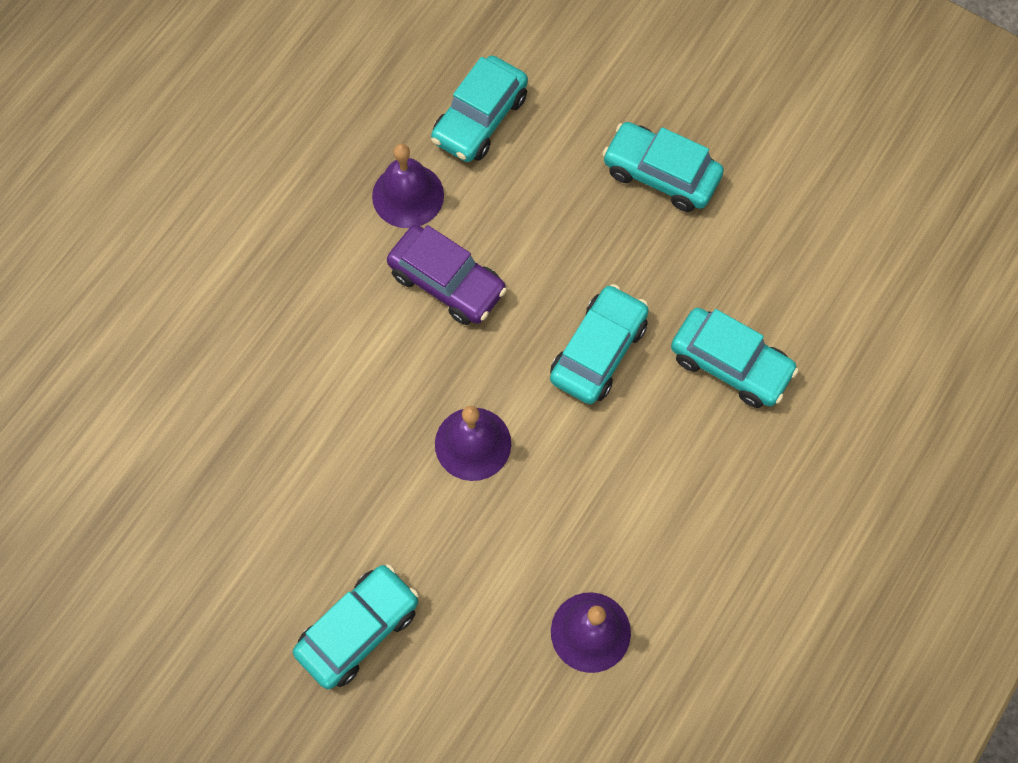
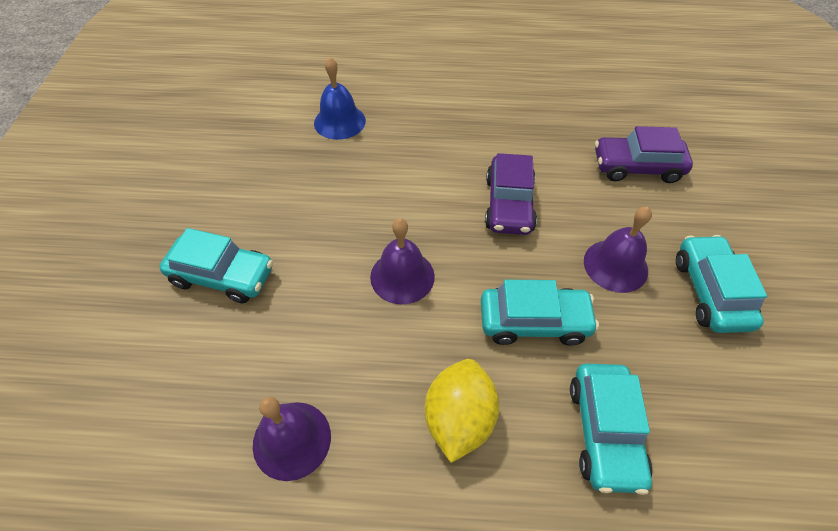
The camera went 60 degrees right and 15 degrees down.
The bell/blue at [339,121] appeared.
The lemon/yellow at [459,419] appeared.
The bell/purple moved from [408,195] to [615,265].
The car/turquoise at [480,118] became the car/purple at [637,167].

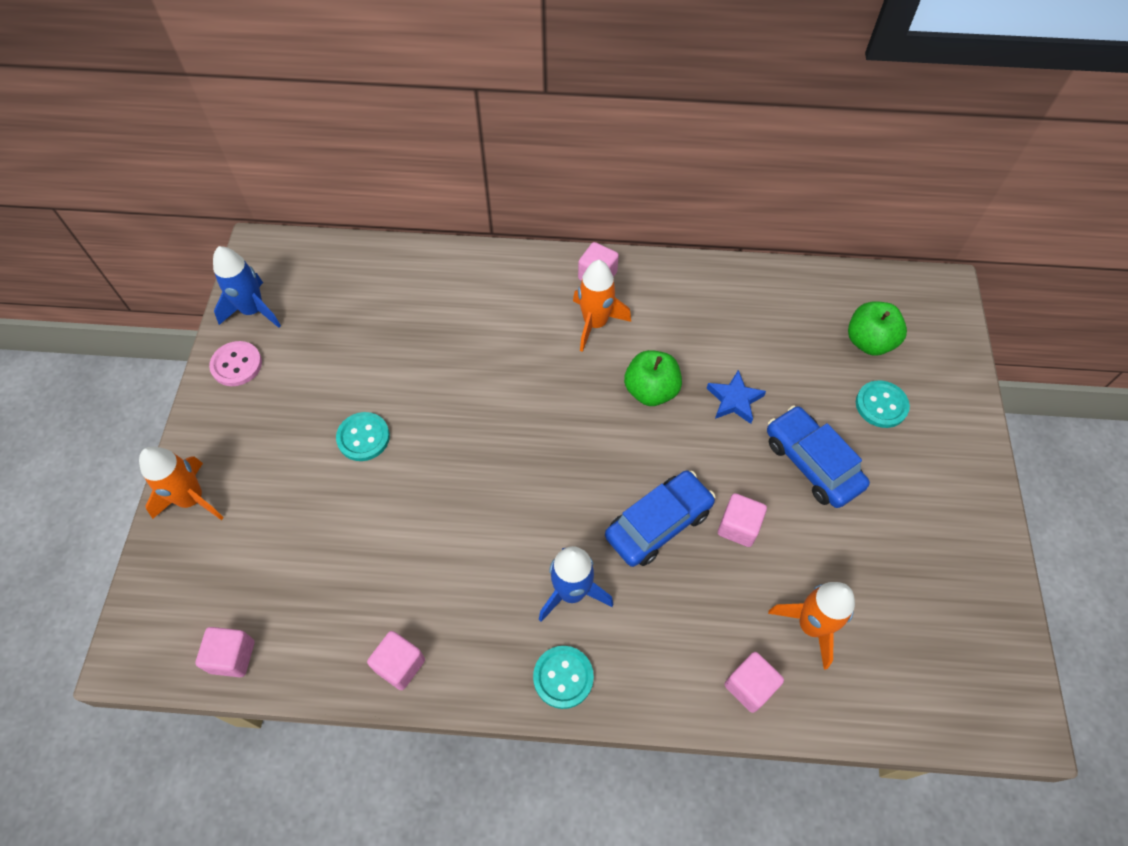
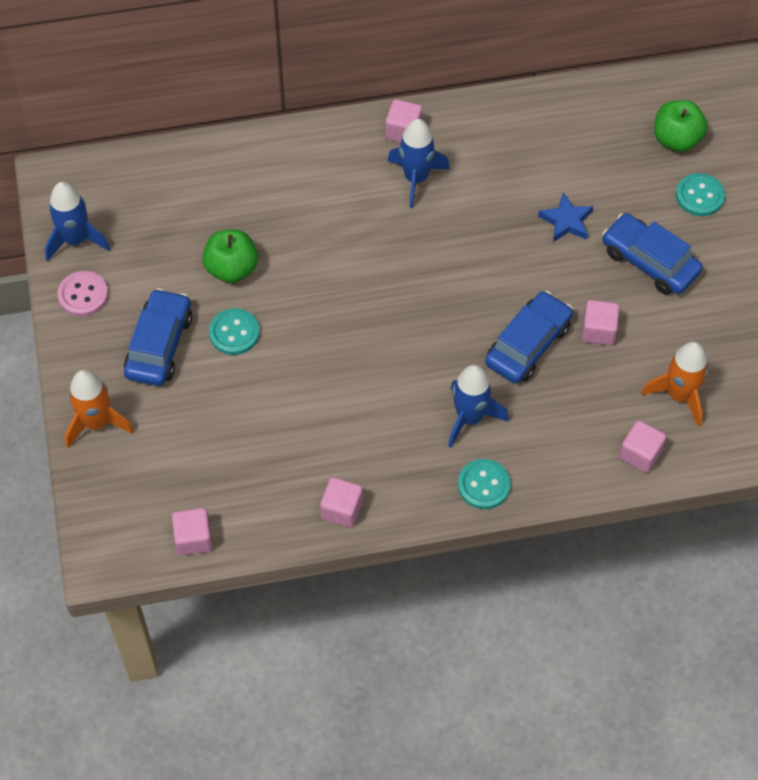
The camera went 15 degrees left and 0 degrees up.
The car/blue at [159,345] appeared.
The apple/green moved from [651,391] to [232,268].
The rocket/orange at [595,323] became the rocket/blue at [416,178].

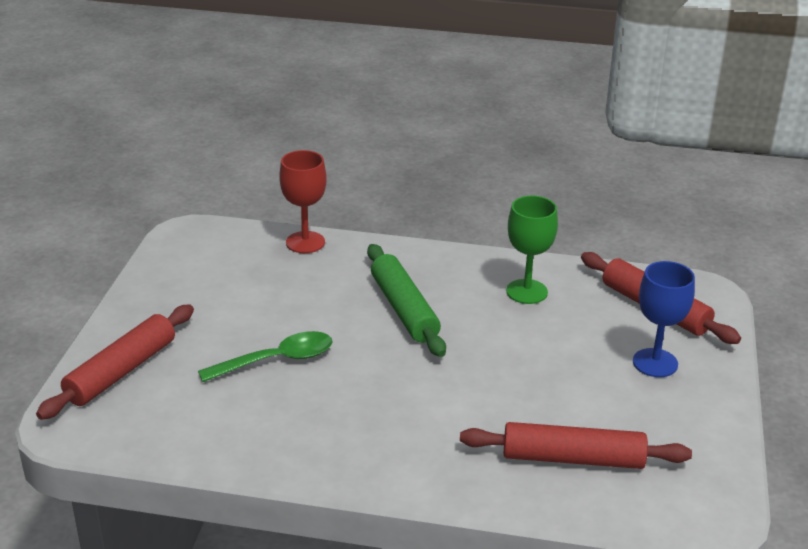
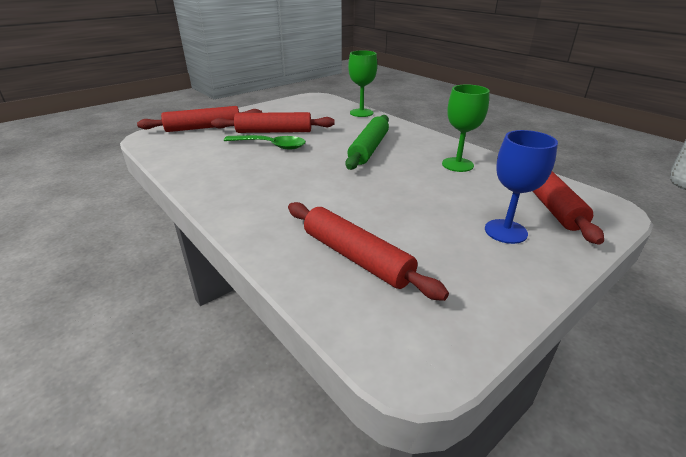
The camera went 40 degrees right and 0 degrees up.
The rolling pin/red at [274,132] appeared.
The goblet/red at [305,242] became the goblet/green at [361,113].

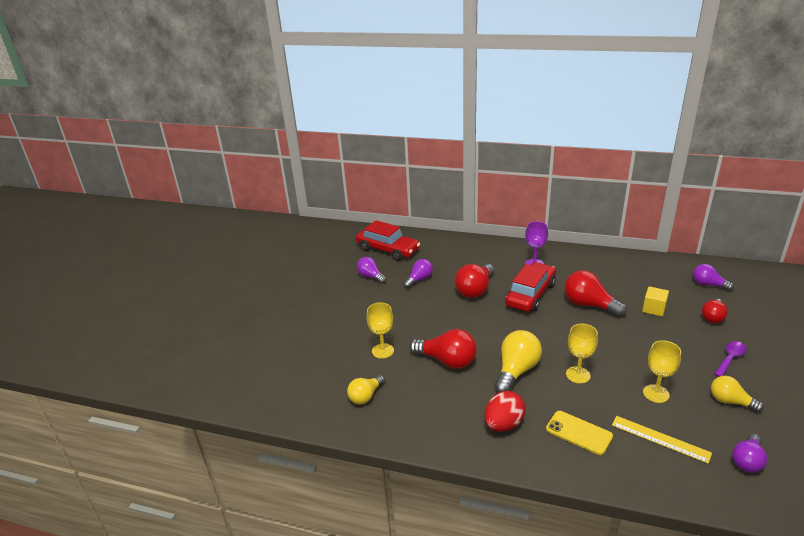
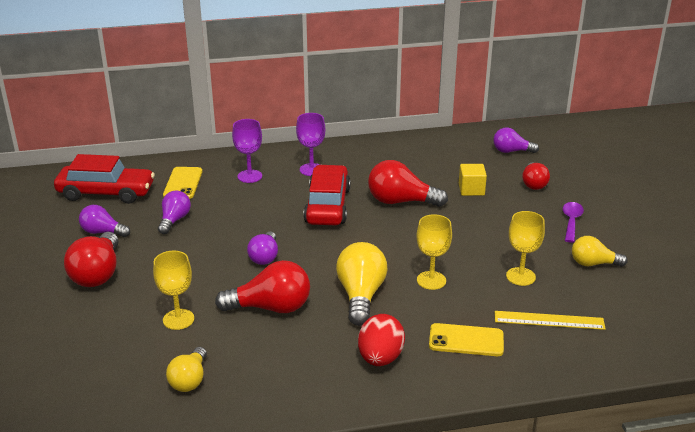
The camera went 30 degrees left and 0 degrees up.
The light bulb/red moved from [475,290] to [98,274].
The phone/yellow at [183,183] appeared.
The goblet/purple at [249,176] appeared.
The light bulb/purple moved from [747,461] to [265,257].

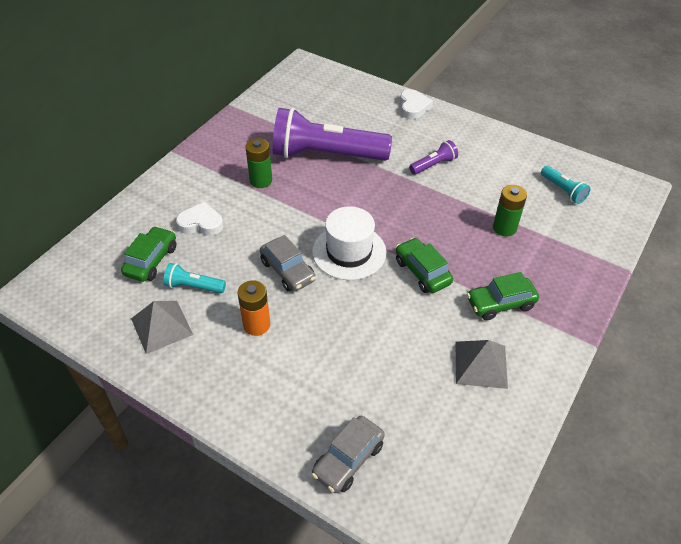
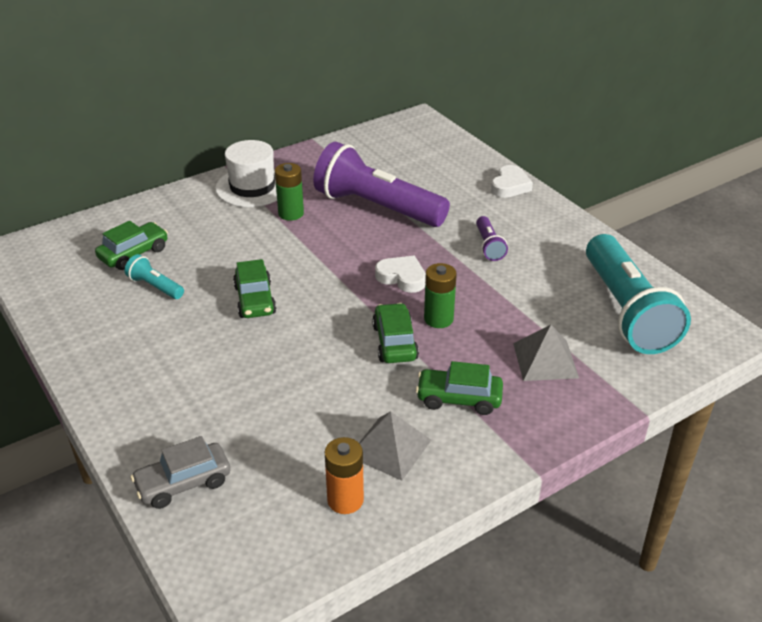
The camera went 25 degrees right and 10 degrees down.
The hat/white moved from [349,252] to [252,187].
The car/grey at [287,271] became the car/green at [255,300].
The battery/orange moved from [256,325] to [345,500].
The heart/white moved from [201,223] to [402,277].
The battery/green moved from [504,228] to [438,319].
The flashlight/purple at [433,165] turned 90 degrees clockwise.
The pyramid/grey moved from [161,326] to [545,360].
The flashlight/turquoise at [563,190] changed to 2.33 times the size.

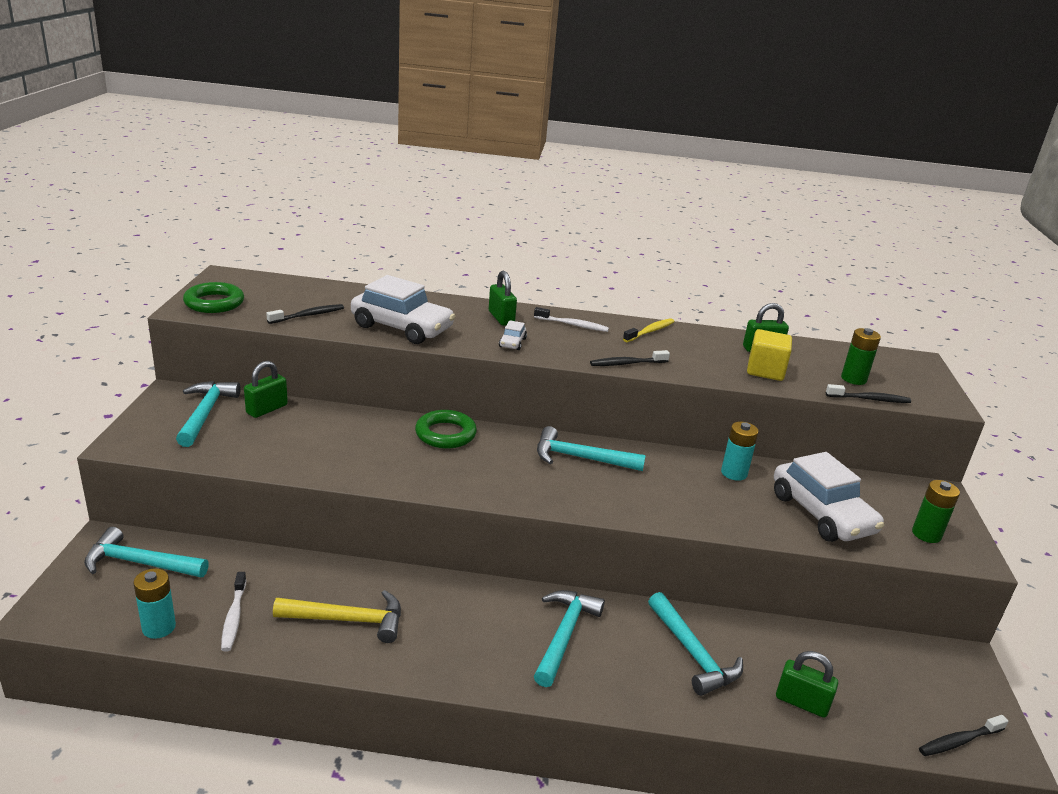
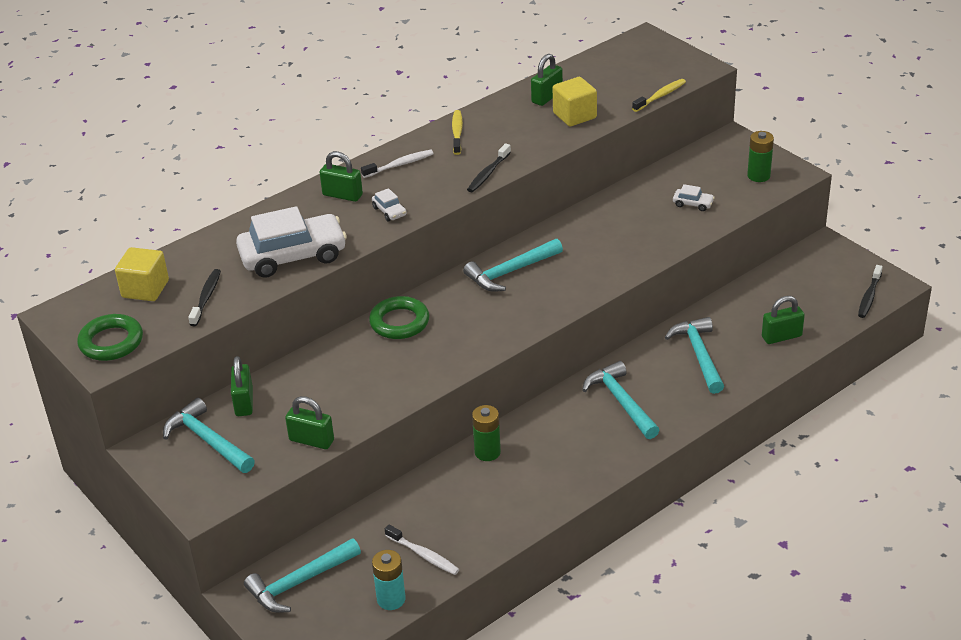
The camera went 40 degrees left and 10 degrees up.
The cube/yellow at [145,289] appeared.
The padlock/green at [311,440] appeared.
The battery/green moved from [853,379] to [487,452].
The toothbrush/black at [869,399] became the toothbrush/yellow at [660,96].
The hammer/turquoise at [693,653] turned 120 degrees counterclockwise.
The car/white at [822,514] changed to 0.41 times the size.
The hammer/yellow at [348,620] disappeared.
The battery/turquoise at [734,473] disappeared.

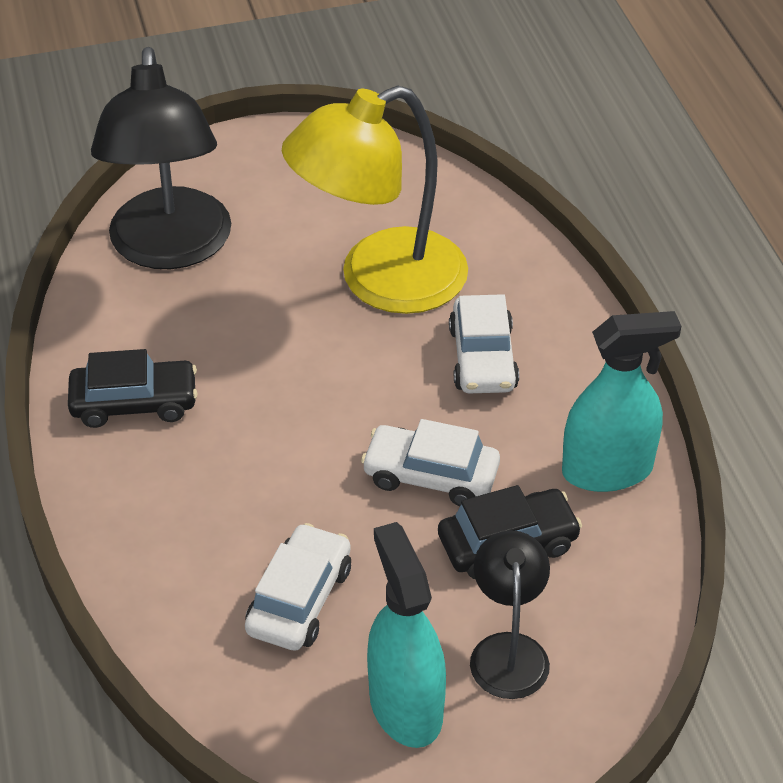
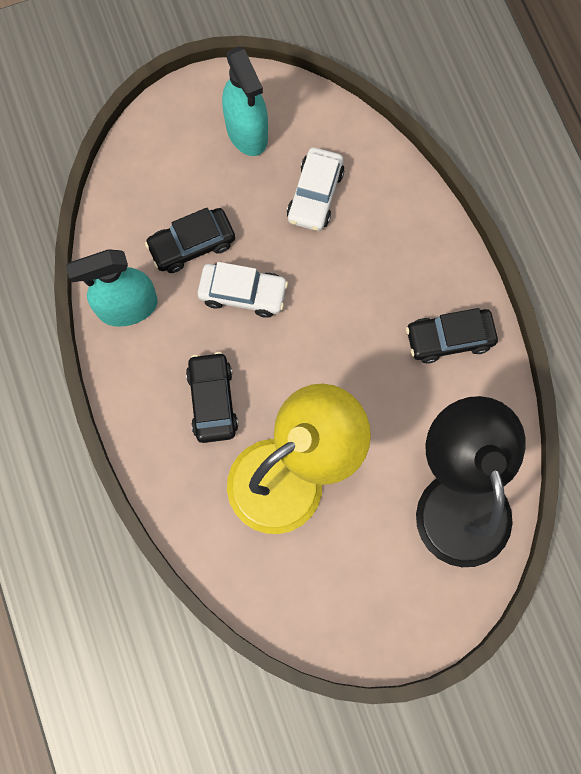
The camera went 175 degrees right and 30 degrees up.
The car/white at [483,358] became the car/black at [212,400].
The lamp/black at [508,650] disappeared.

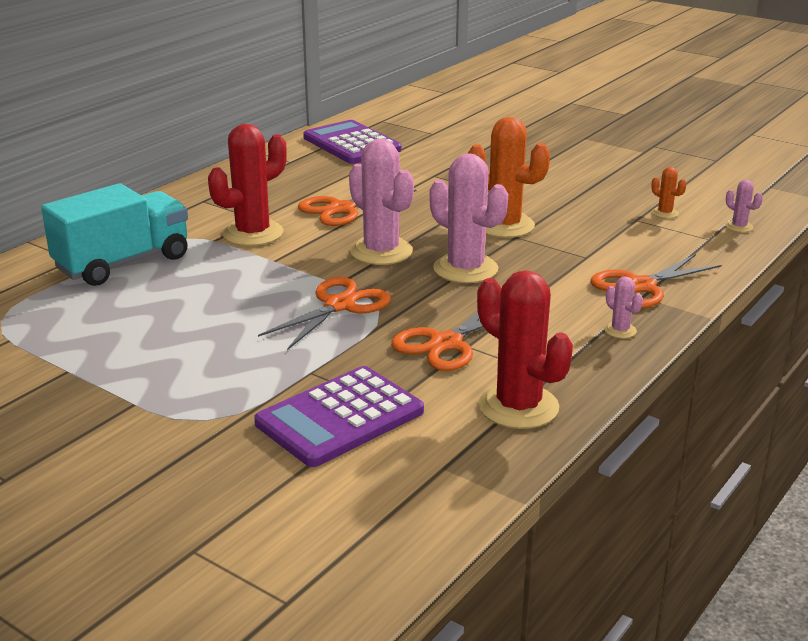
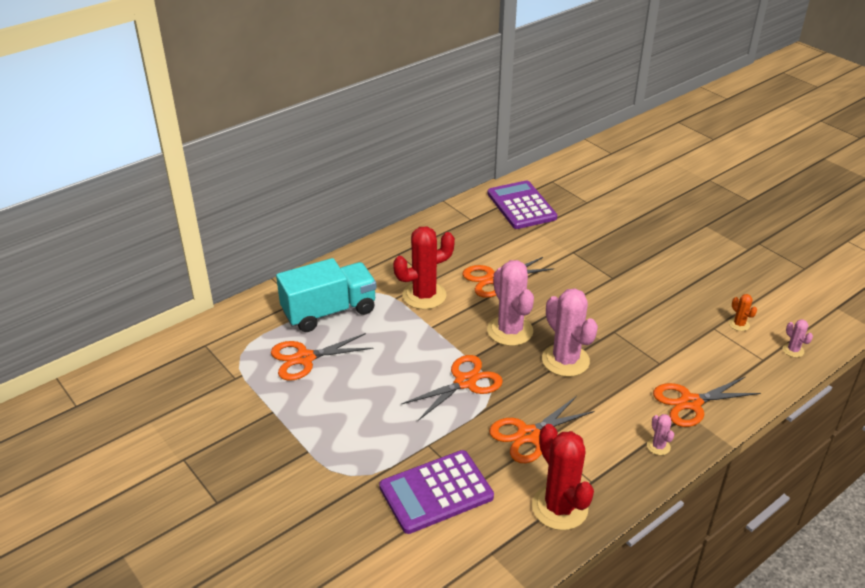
The camera went 15 degrees right and 10 degrees up.
The scissors/orange at [304,358] appeared.
The cactus/orange at [504,225] disappeared.

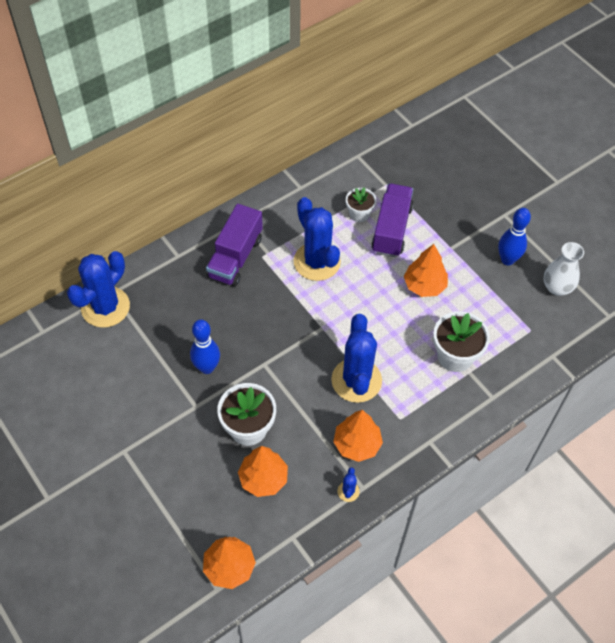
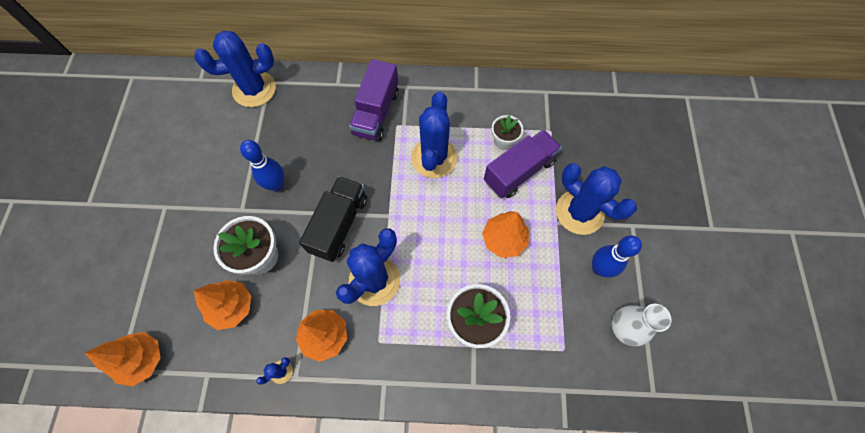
The camera went 40 degrees right and 10 degrees up.
The truck/black at [339,225] appeared.
The truck/purple at [235,257] turned 45 degrees counterclockwise.
The cactus/blue at [579,212] appeared.

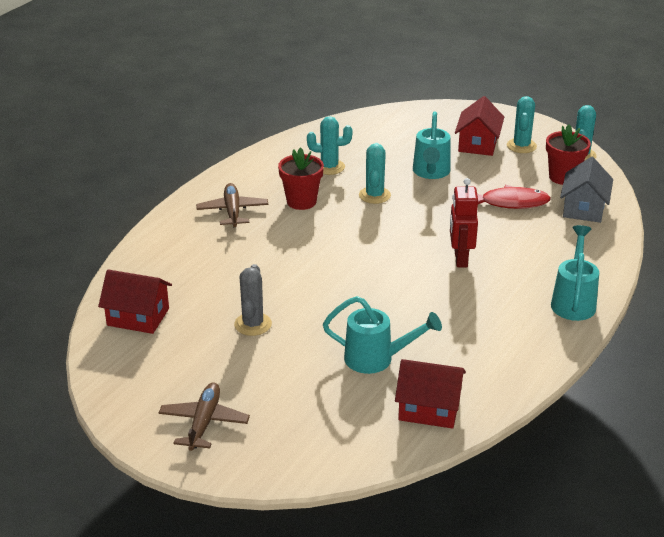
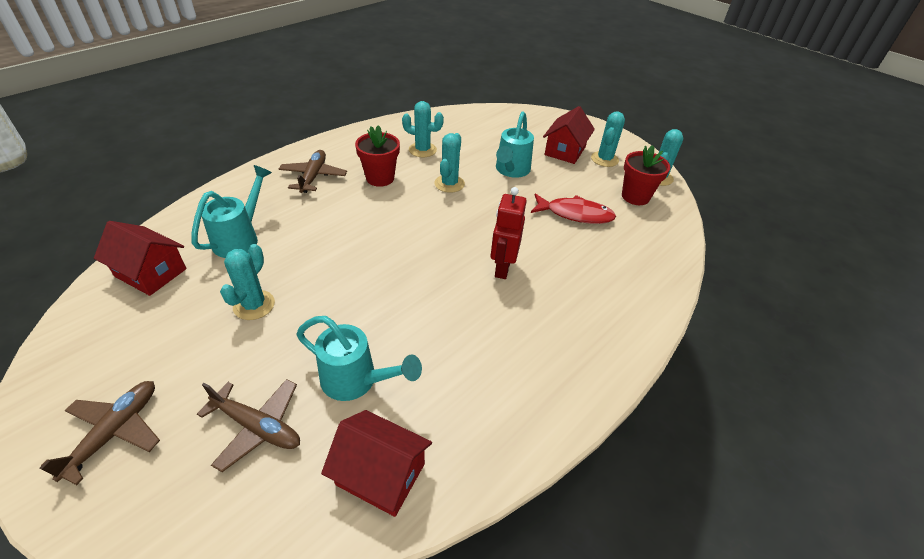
The camera went 10 degrees right and 10 degrees up.
The watering can/turquoise moved from [573,301] to [241,238].
The plane/brown at [258,427] appeared.
The cactus/grey at [253,324] became the cactus/turquoise at [254,305].
The house/grey at [584,208] disappeared.

